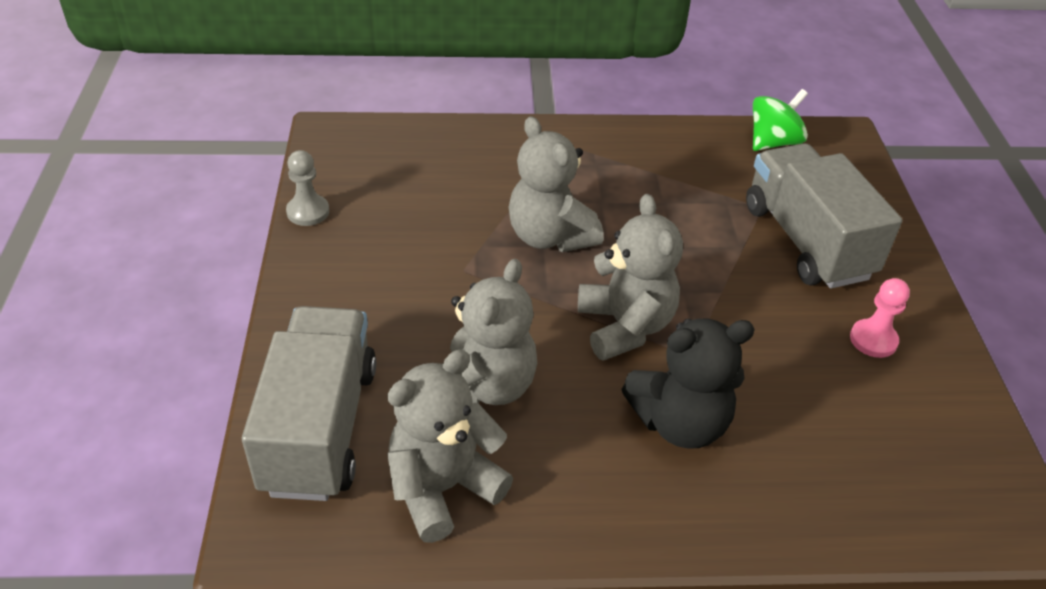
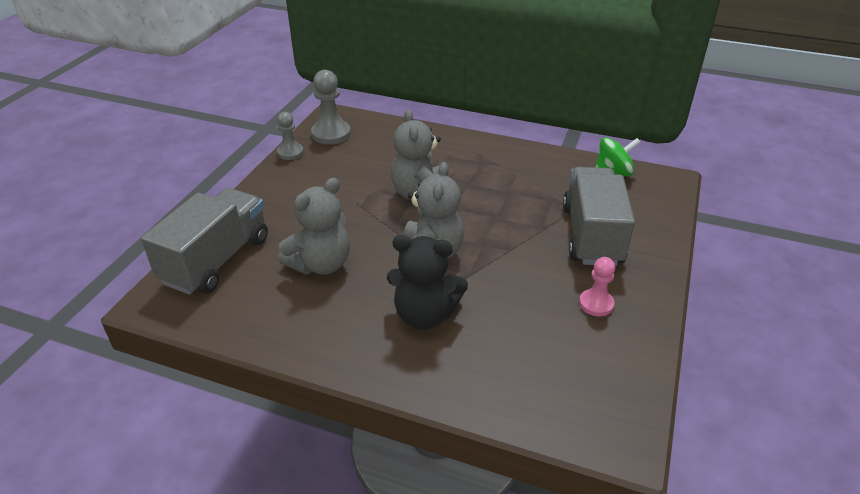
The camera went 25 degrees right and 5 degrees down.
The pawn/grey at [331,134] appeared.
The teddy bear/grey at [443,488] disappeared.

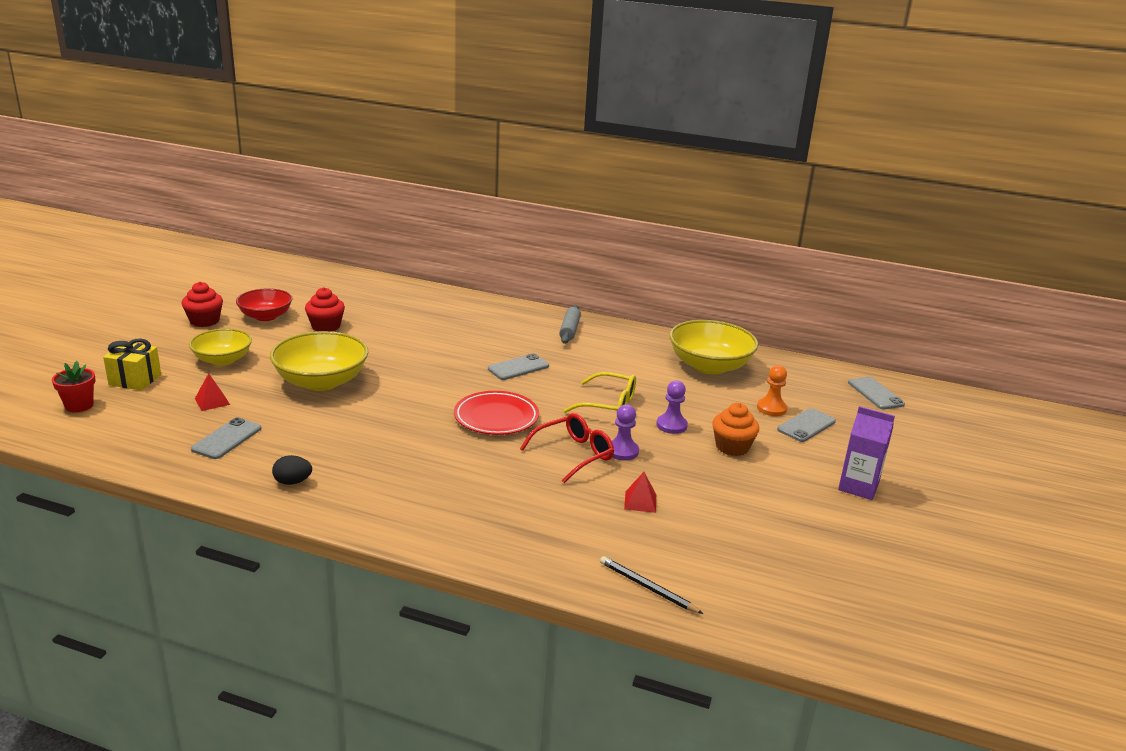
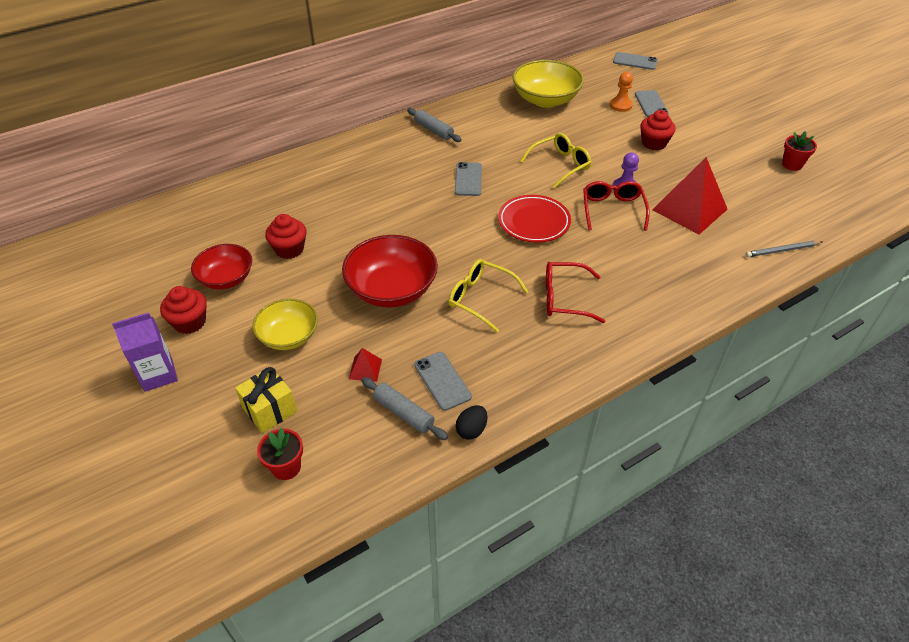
The camera went 50 degrees left and 20 degrees up.
The carton/purple moved from [858,487] to [158,375].
The bowl/yellow at [321,381] became the bowl/red at [392,289].
The rolling pin/grey at [403,413] appeared.
The glasses/yellow at [481,298] appeared.
The egg/black moved from [292,482] to [471,430].
The glasses/red at [565,298] appeared.
The cupcake/orange at [732,447] became the cupcake/red at [654,143].
The pyramid/red at [640,501] changed to 2.33 times the size.
The pencil/black at [647,587] became the pencil/grey at [782,250].
The flower pot/red at [792,164] appeared.
The pawn/purple at [671,425] disappeared.

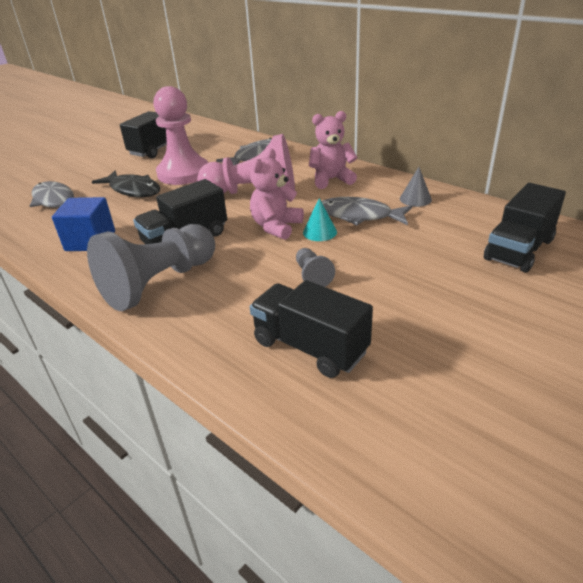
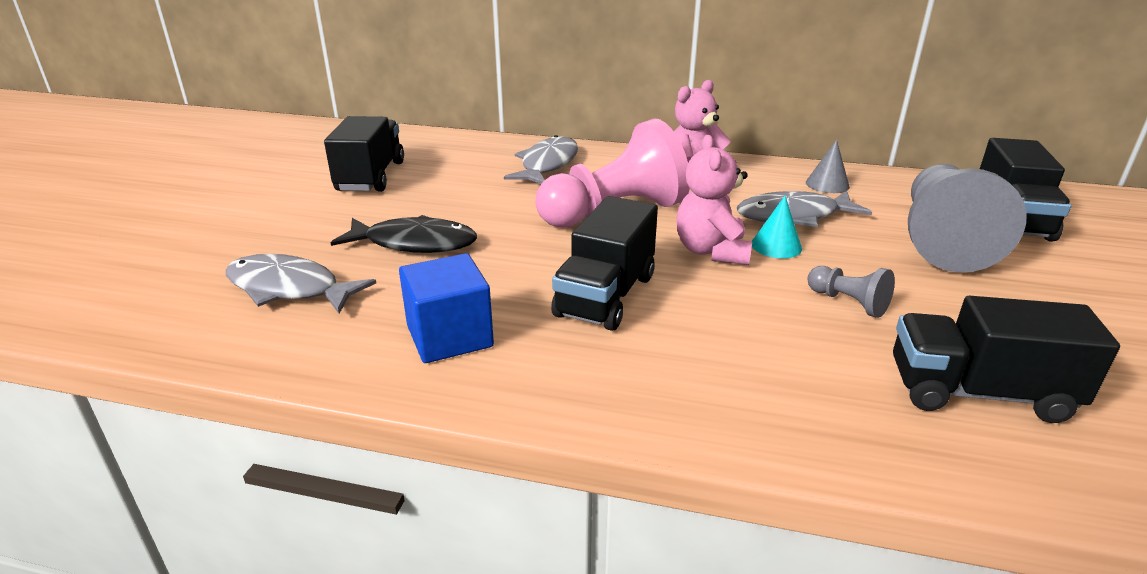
The camera went 30 degrees left and 5 degrees down.
The pawn/grey moved from [159,283] to [941,240].
The pawn/pink at [183,173] disappeared.

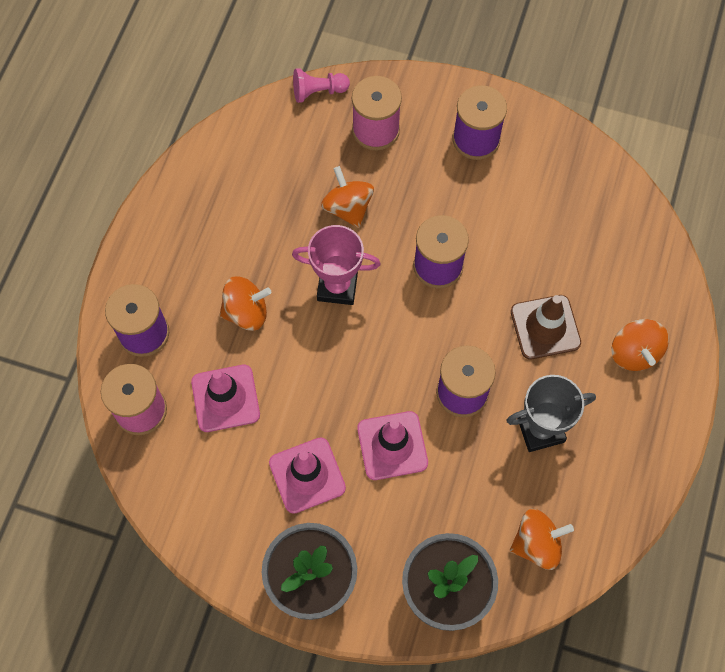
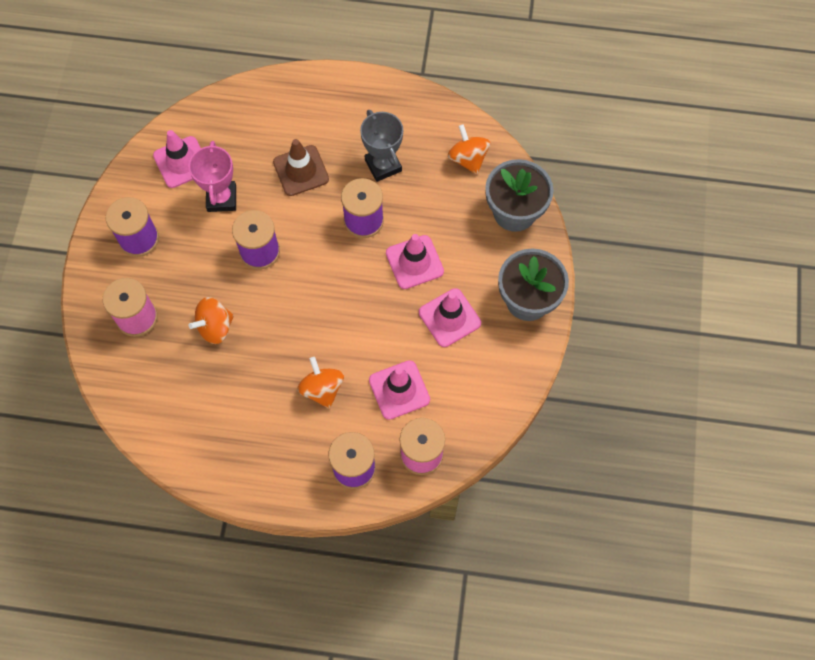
The camera went 100 degrees left and 0 degrees up.
The traffic cone/pink at [181,162] appeared.
The trophy/pink moved from [337,286] to [221,198].
The pawn/pink at [318,91] disappeared.
The spinning top/orange at [634,353] disappeared.

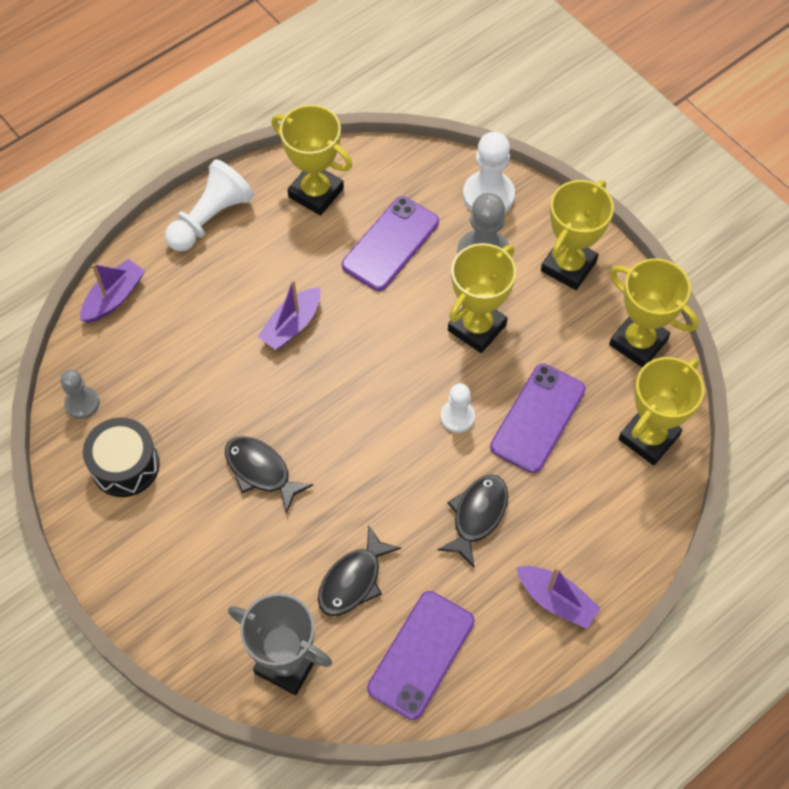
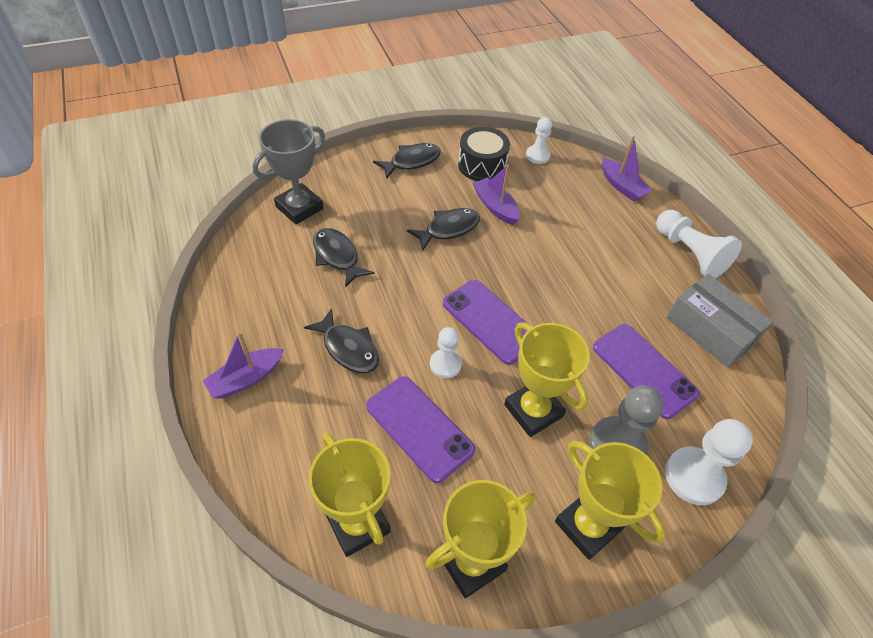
The camera went 105 degrees right and 10 degrees down.
The fish/black at [411,162] appeared.
The phone/purple moved from [421,654] to [490,321].
The boat/purple moved from [292,325] to [495,207].
The pawn/grey at [82,403] became the pawn/white at [537,155].
The trophy/yellow at [316,193] was replaced by the box/grey at [710,330].

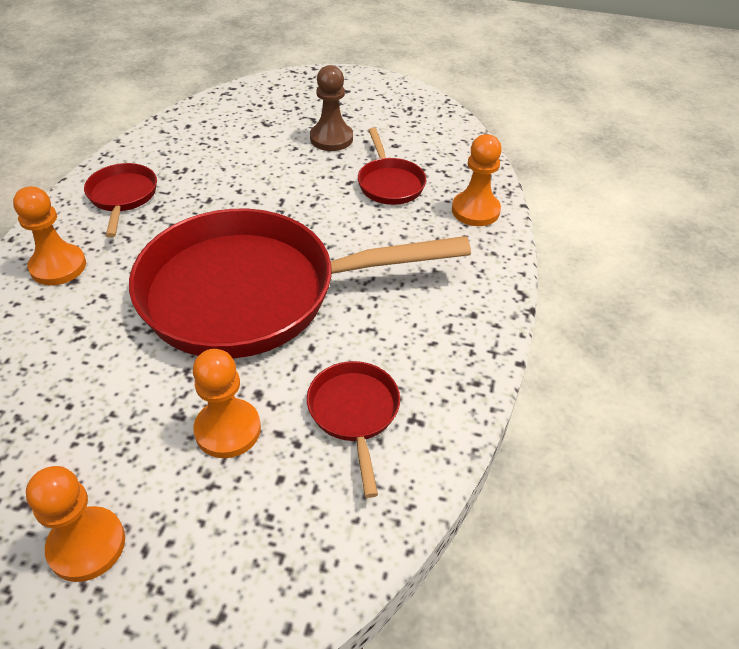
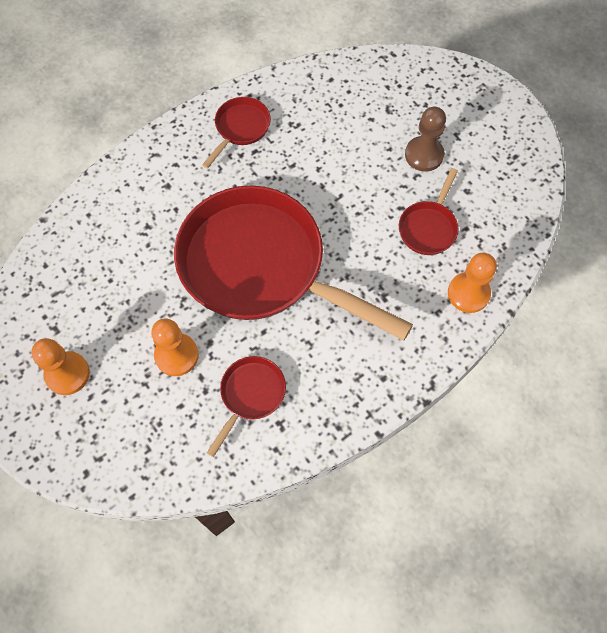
The camera went 40 degrees right and 20 degrees up.
The pawn/orange at [58,266] disappeared.

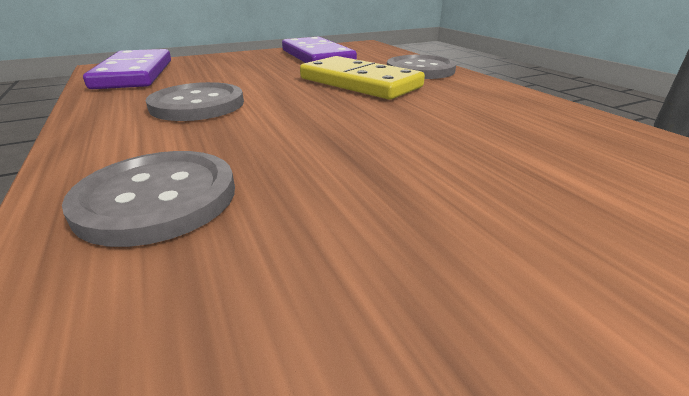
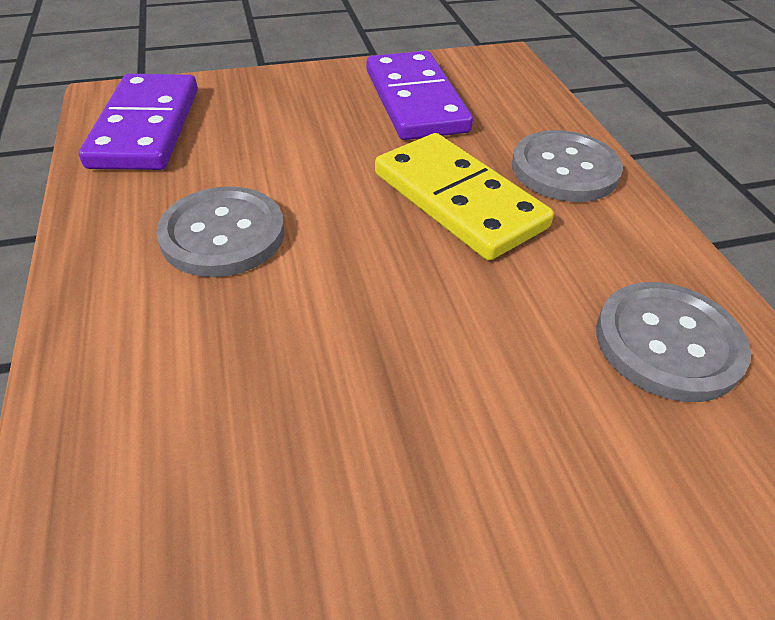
The camera went 10 degrees right and 15 degrees up.
The button/grey moved from [157,198] to [667,343].

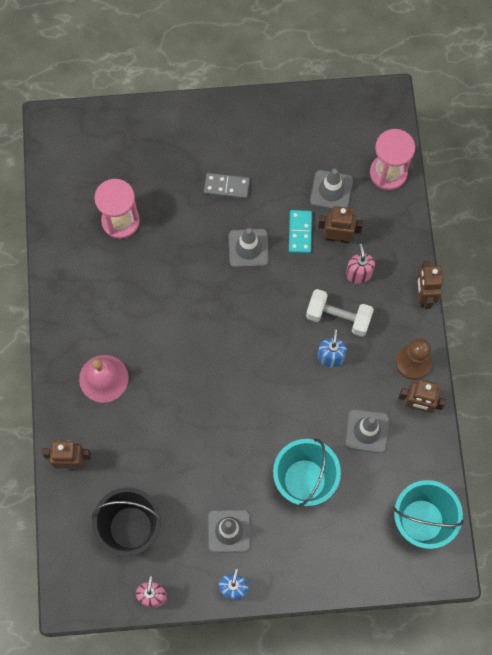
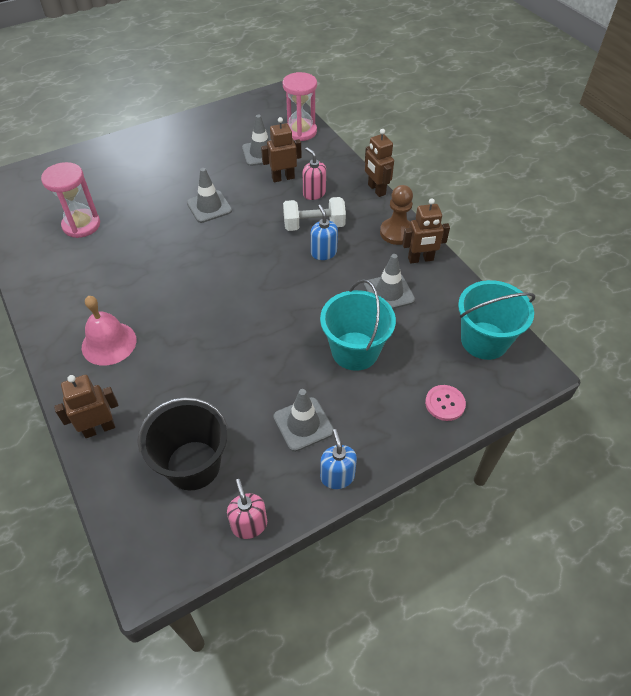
The camera went 25 degrees left and 20 degrees down.
The button/pink at [445,403] appeared.
The domino/grey at [226,187] disappeared.
The domino/turquoise at [300,232] disappeared.

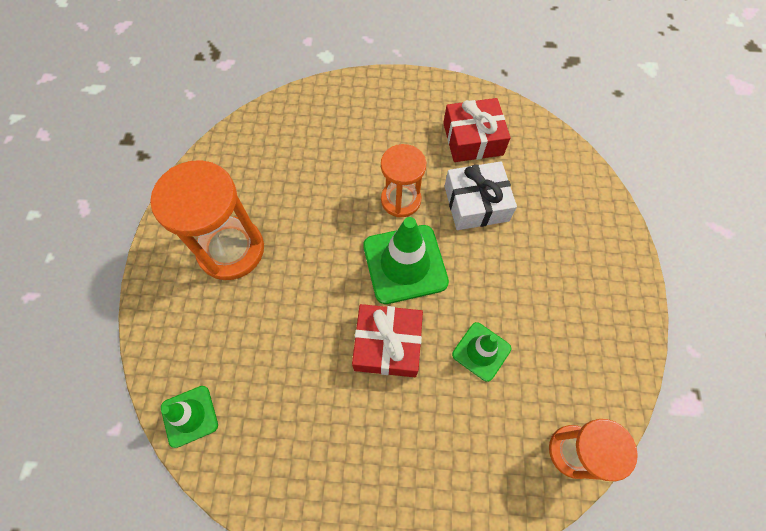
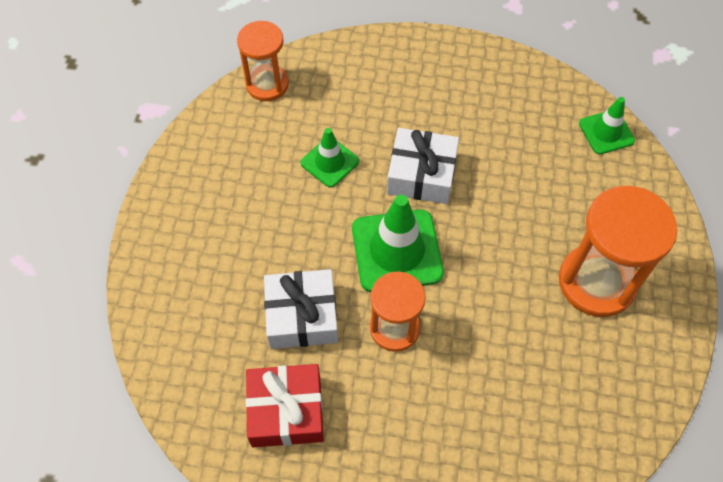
The camera went 175 degrees left and 5 degrees down.
The gift/red at [387,344] became the gift/white at [421,175].

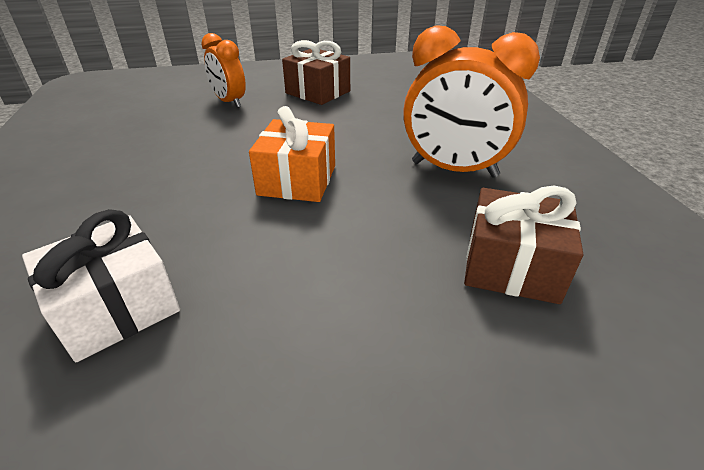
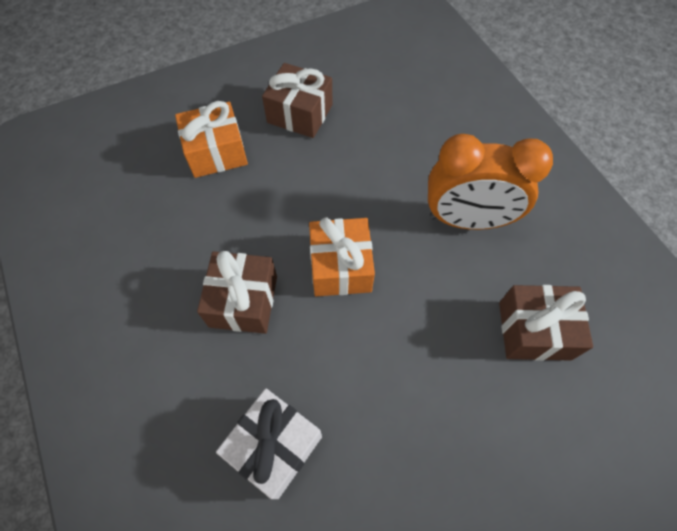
The camera went 15 degrees left and 25 degrees up.
The clock/orange at [229,102] was replaced by the gift/orange at [216,152].
The gift/brown at [243,301] appeared.

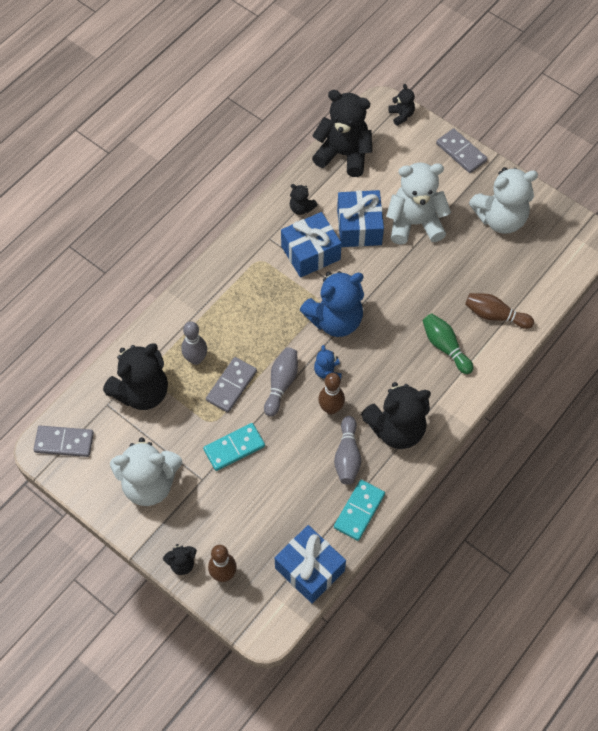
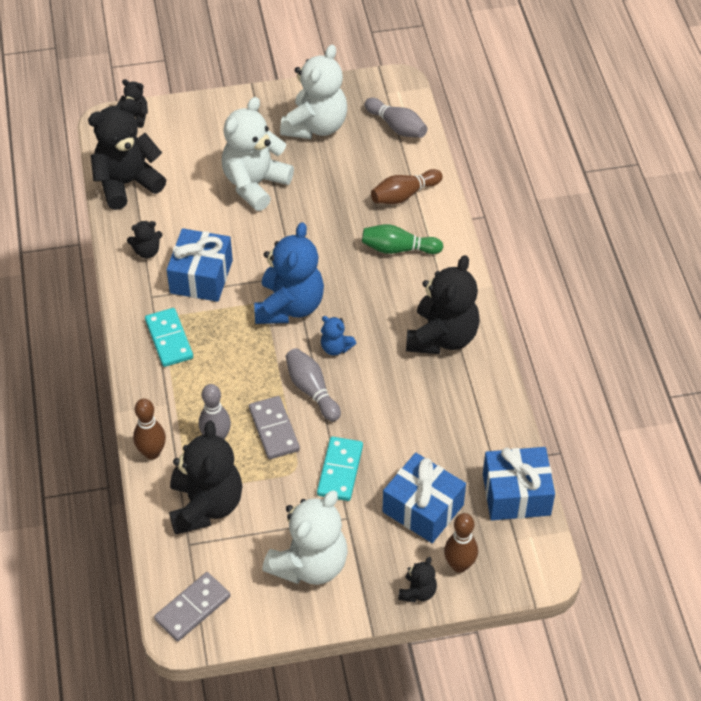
The camera went 50 degrees left and 10 degrees down.
The bowling pin/brown moved from [331,408] to [152,453].
The domino/turquoise moved from [359,511] to [169,339].
The bowling pin/grey moved from [347,456] to [396,126].
The gift/blue moved from [359,227] to [423,508].
The domino/grey at [461,152] disappeared.

